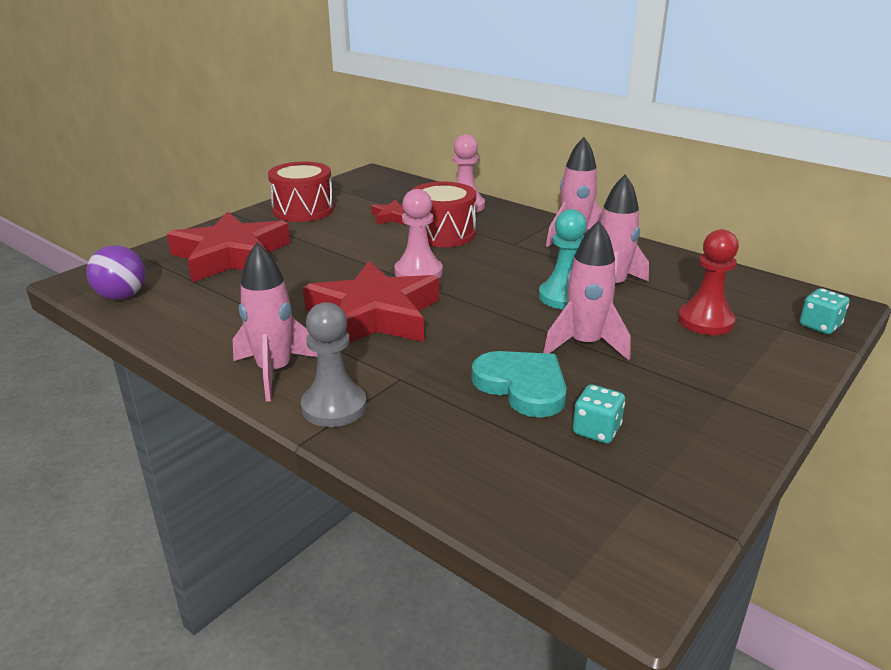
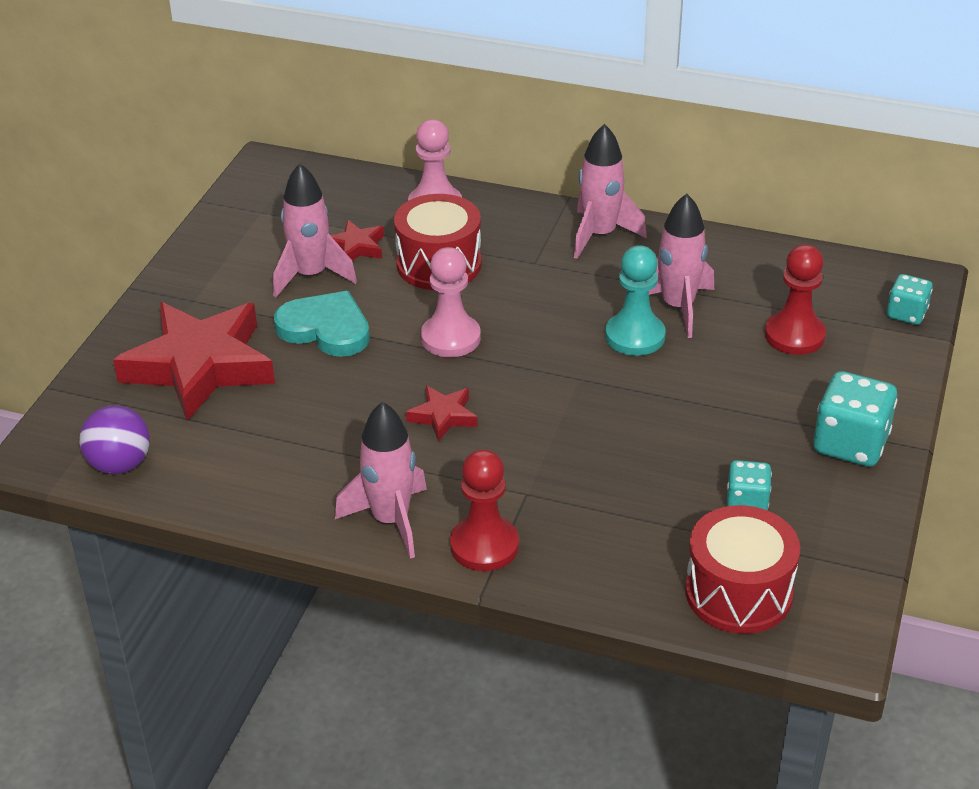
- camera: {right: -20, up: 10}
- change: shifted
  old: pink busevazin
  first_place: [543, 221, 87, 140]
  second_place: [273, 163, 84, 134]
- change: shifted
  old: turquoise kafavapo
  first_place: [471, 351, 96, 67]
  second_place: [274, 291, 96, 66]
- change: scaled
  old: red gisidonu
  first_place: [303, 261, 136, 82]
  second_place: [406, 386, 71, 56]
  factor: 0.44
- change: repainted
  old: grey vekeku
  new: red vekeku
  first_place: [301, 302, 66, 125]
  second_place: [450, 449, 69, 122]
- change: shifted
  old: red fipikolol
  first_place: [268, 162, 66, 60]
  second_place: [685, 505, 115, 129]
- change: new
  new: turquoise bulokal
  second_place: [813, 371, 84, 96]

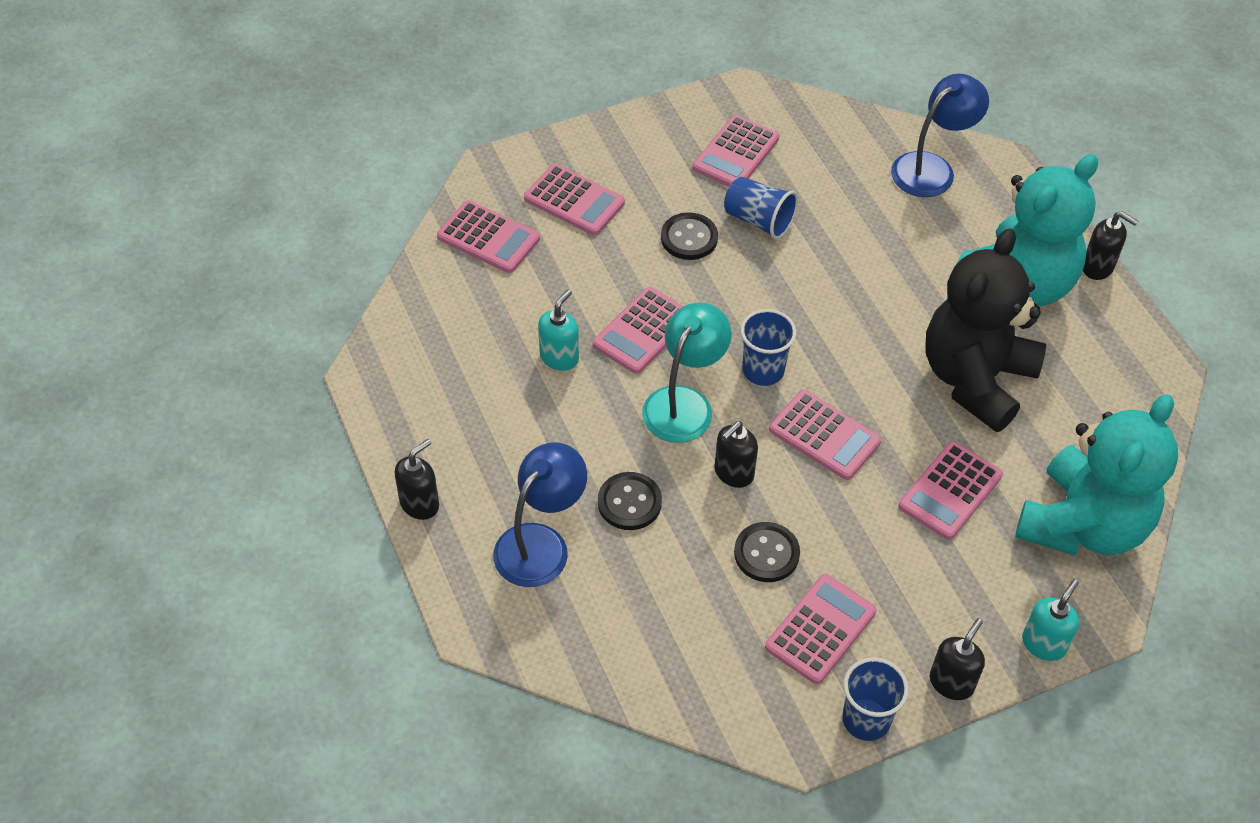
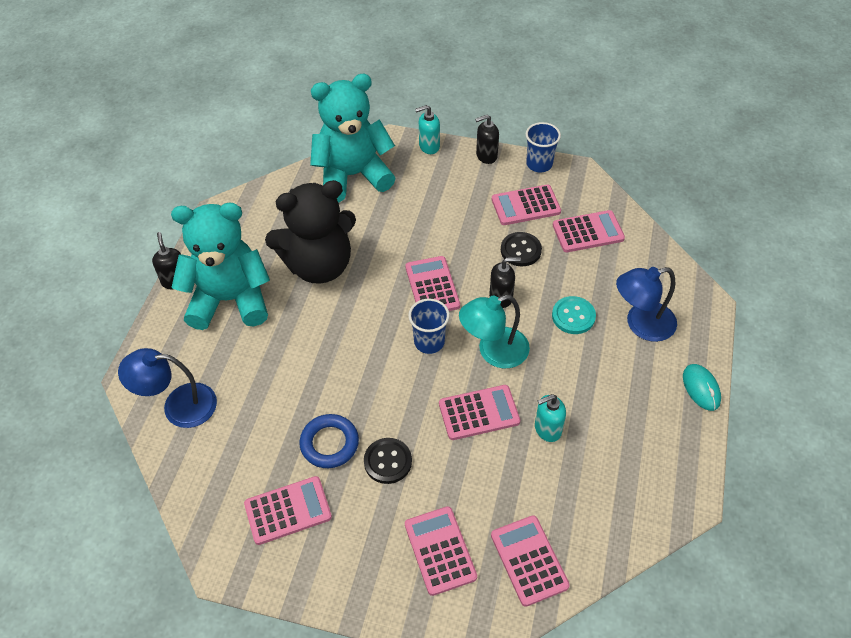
- camera: {right: -140, up: 0}
- change: swapped
  old: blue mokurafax
  new: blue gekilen
  first_place: [724, 177, 74, 62]
  second_place: [299, 414, 60, 54]
- change: repainted
  old: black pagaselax
  new: turquoise pagaselax
  first_place: [598, 472, 64, 58]
  second_place: [552, 296, 44, 38]
- change: shifted
  old: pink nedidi
  first_place: [899, 441, 104, 99]
  second_place: [553, 210, 72, 42]
- change: swapped
  old: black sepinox
  new: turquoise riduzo
  first_place: [395, 439, 44, 81]
  second_place: [683, 364, 38, 47]

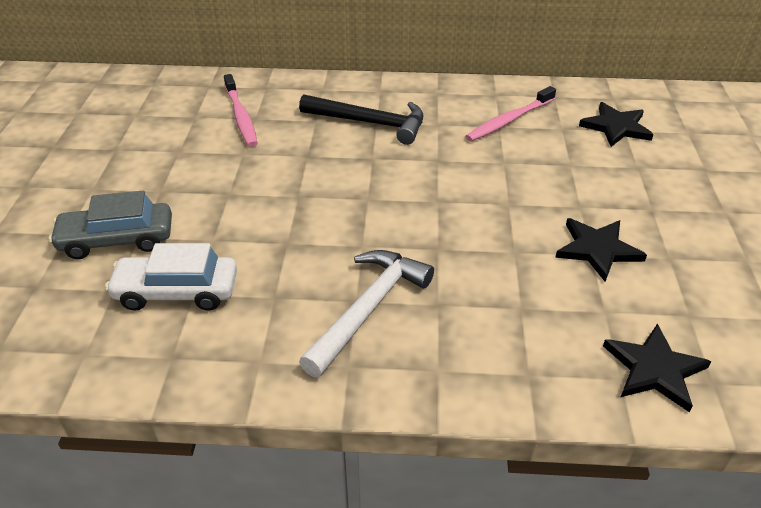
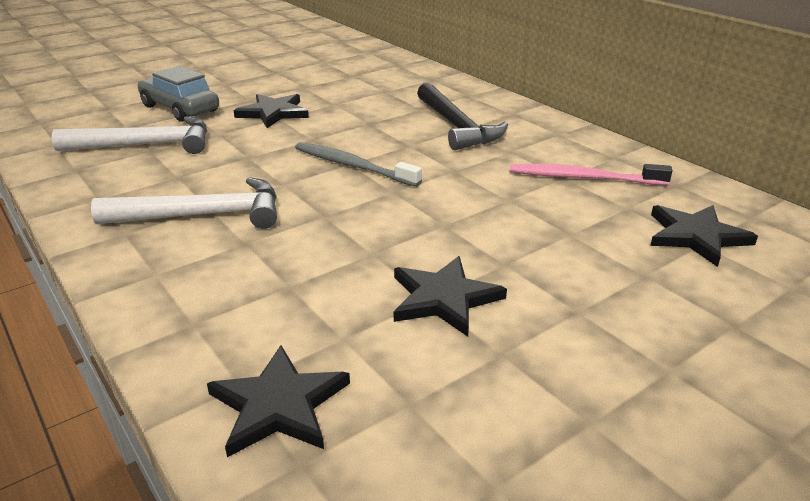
- camera: {right: 50, up: -10}
- change: swapped
  old: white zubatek
  new: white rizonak
  first_place: [105, 243, 132, 68]
  second_place: [52, 116, 155, 38]
- change: new
  new: black gisidonu
  second_place: [234, 94, 75, 34]
- change: new
  new: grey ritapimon
  second_place: [295, 142, 127, 45]
- change: gone
  old: pink ritapimon
  first_place: [224, 74, 33, 73]

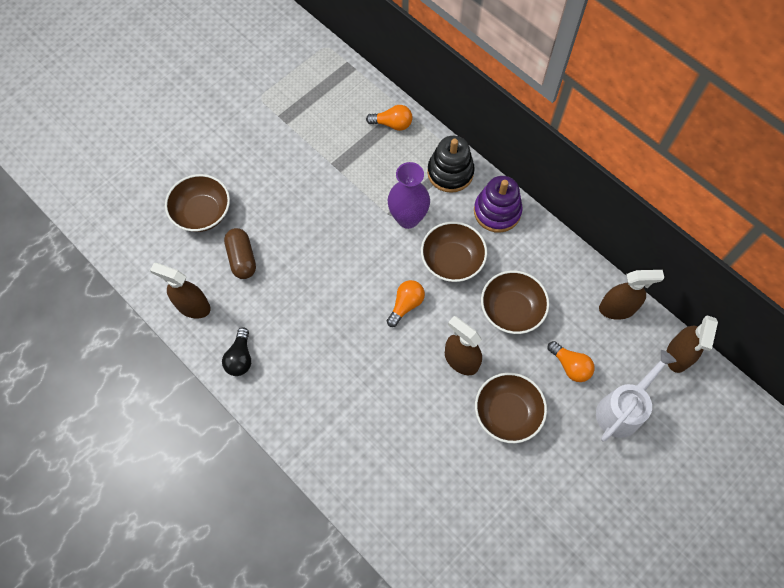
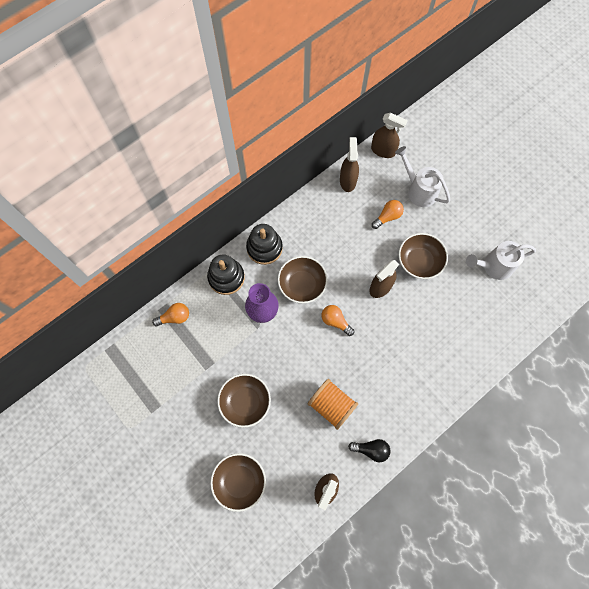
- camera: {right: -85, up: 5}
- change: rotated
  old: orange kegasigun
  first_place: [366, 105, 46, 26]
  second_place: [152, 303, 37, 23]
  degrees: 60
- change: shifted
  old: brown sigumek
  first_place: [481, 271, 68, 63]
  second_place: [217, 374, 54, 54]
- change: repainted
  old: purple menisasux
  new: black menisasux
  first_place: [474, 176, 49, 57]
  second_place: [246, 224, 37, 41]
- change: new
  new: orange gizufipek
  second_place: [308, 379, 50, 51]
- change: new
  new: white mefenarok
  second_place: [466, 241, 70, 39]
- change: gone
  old: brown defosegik
  first_place: [224, 228, 32, 51]

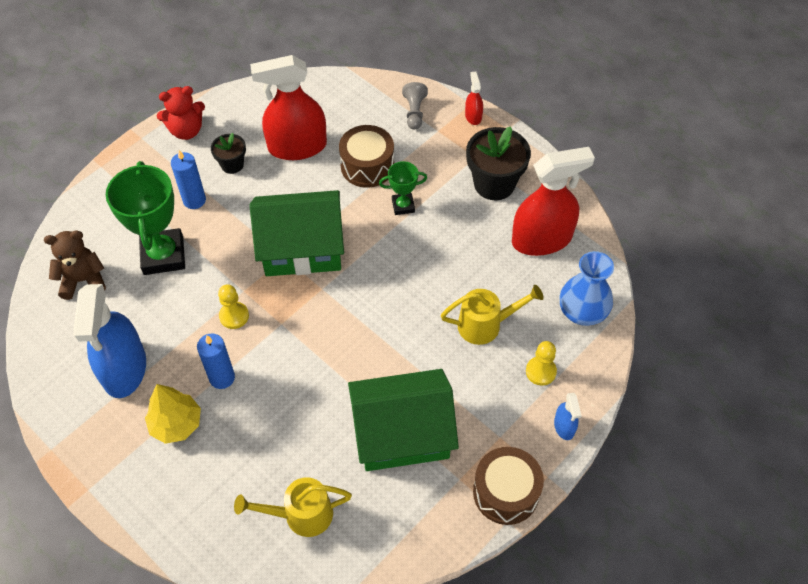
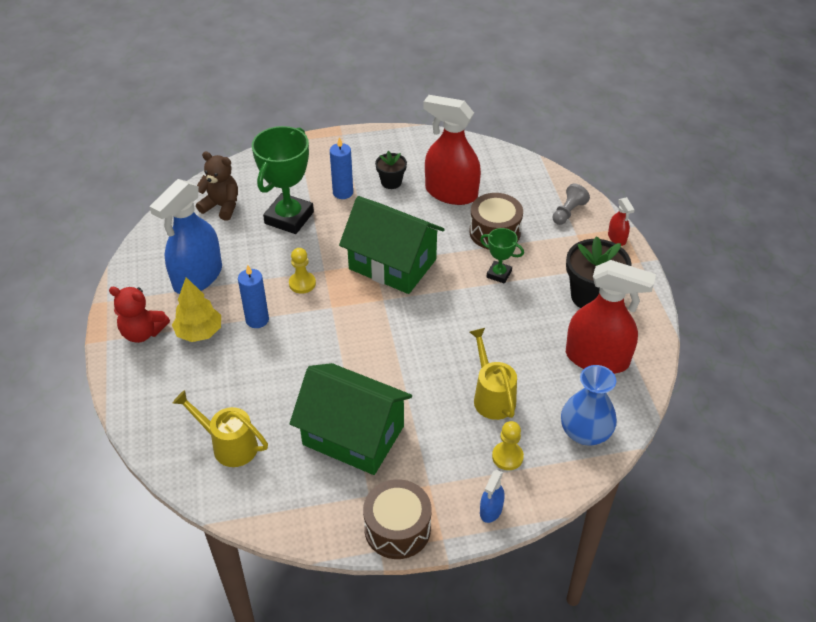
- camera: {right: 35, up: -10}
- change: shifted
  old: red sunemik
  first_place: [157, 86, 48, 54]
  second_place: [109, 287, 61, 56]
- change: rotated
  old: yellow mefenarok
  first_place: [441, 285, 103, 60]
  second_place: [470, 328, 47, 92]
  degrees: -135
- change: rotated
  old: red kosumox
  first_place: [465, 72, 18, 53]
  second_place: [608, 197, 27, 49]
  degrees: 135

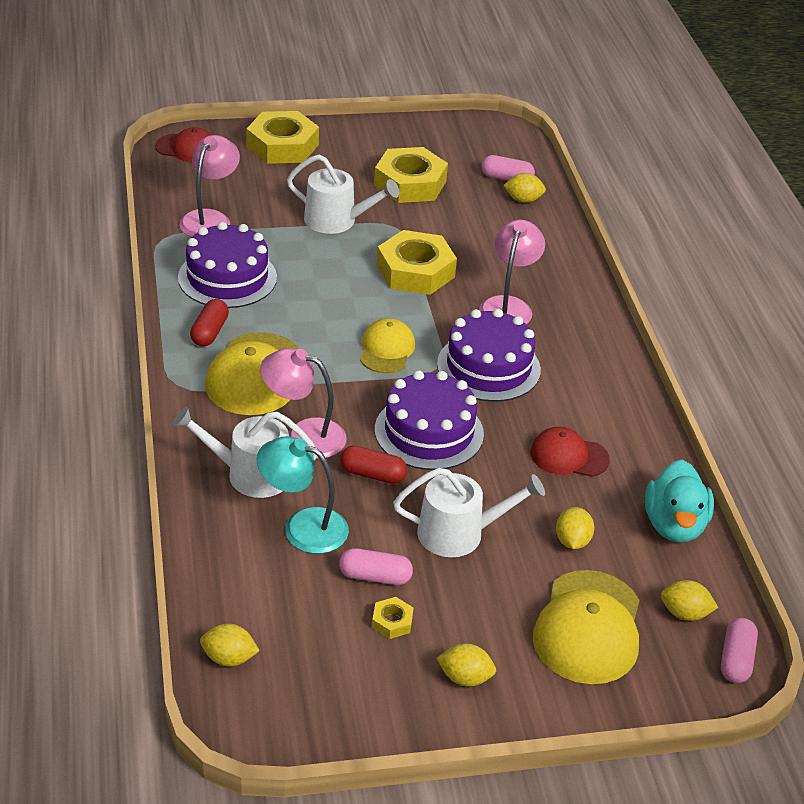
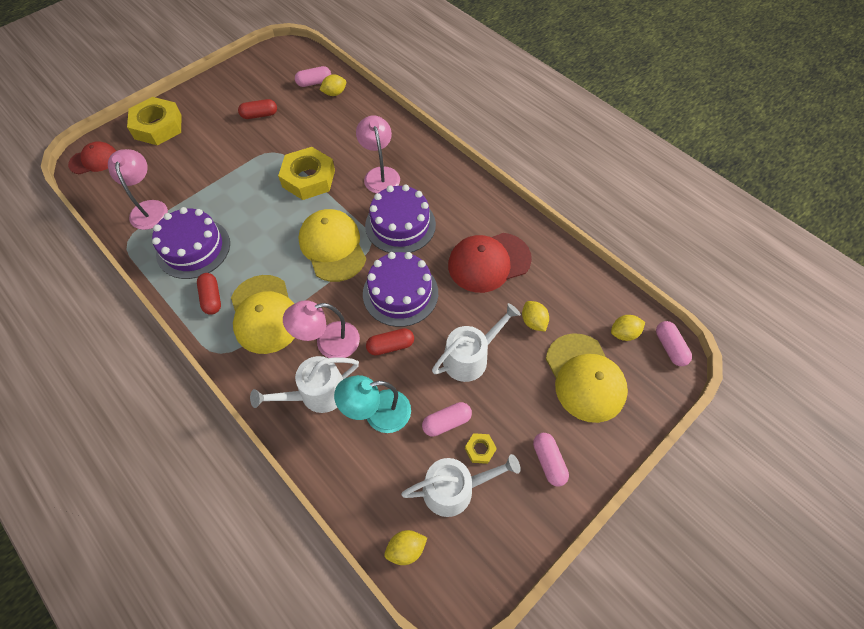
- camera: {right: -30, up: 20}
- change: swapped
  old: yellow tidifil
  new: red defosegik
  first_place: [374, 147, 74, 56]
  second_place: [238, 99, 39, 20]
- change: scaled
  old: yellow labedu
  first_place: [360, 318, 55, 55]
  second_place: [299, 209, 67, 73]
  factor: 1.63
- change: shifted
  old: white mefenarok
  first_place: [287, 154, 112, 80]
  second_place: [401, 454, 120, 63]
- change: scaled
  old: red labedu
  first_place: [531, 427, 79, 50]
  second_place: [448, 233, 84, 60]
  factor: 1.63
- change: swapped
  old: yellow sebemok
  new: pink defosegik
  first_place: [436, 643, 60, 44]
  second_place: [533, 433, 36, 54]
- change: gone
  old: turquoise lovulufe
  first_place: [645, 460, 69, 82]

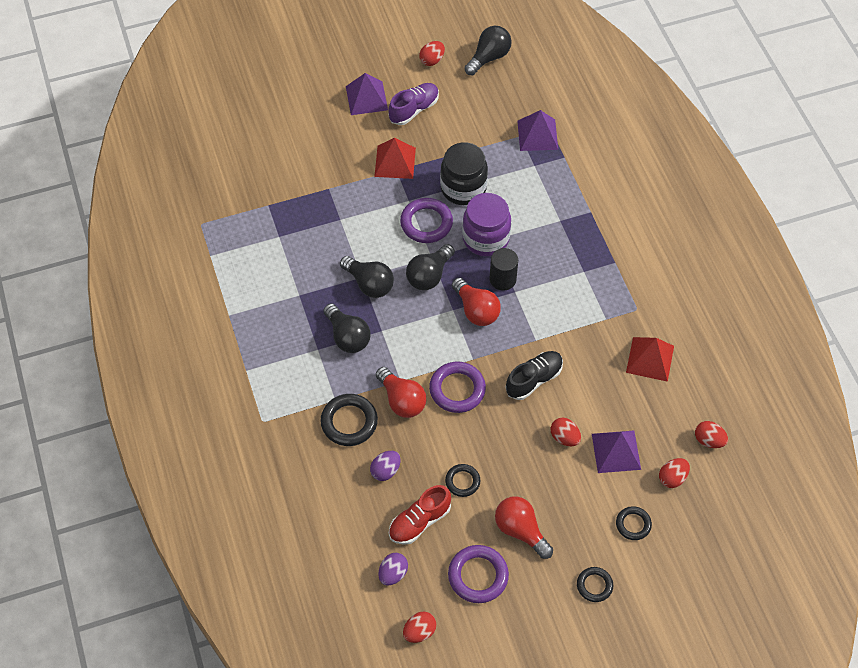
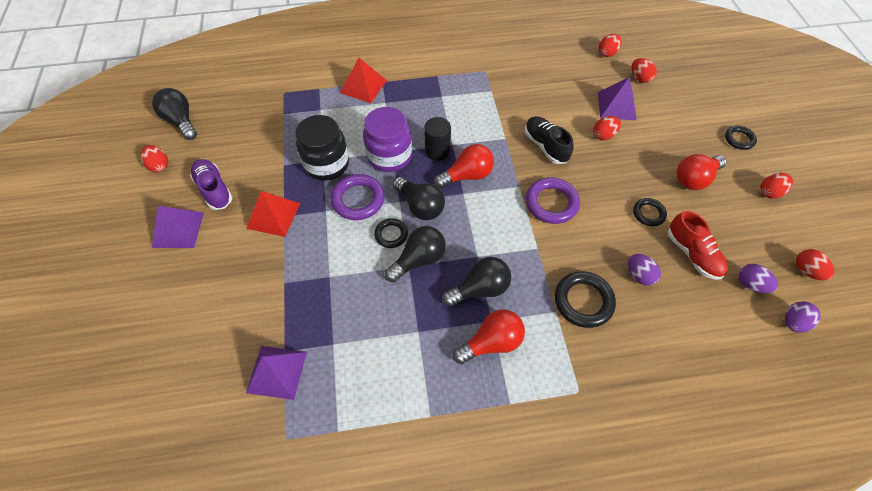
- camera: {right: -80, up: 0}
- change: shifted
  old: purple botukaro
  first_place: [517, 110, 41, 41]
  second_place: [246, 346, 61, 54]
- change: shifted
  old: red botukaro
  first_place: [626, 337, 48, 45]
  second_place: [340, 58, 47, 45]
- change: shifted
  old: black gekilen
  first_place: [616, 506, 36, 34]
  second_place: [374, 218, 34, 30]
- change: shifted
  old: red kegasigun
  first_place: [376, 367, 50, 51]
  second_place: [453, 309, 72, 55]
- change: new
  new: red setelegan
  second_place: [760, 173, 33, 26]
- change: new
  new: purple setelegan
  second_place: [785, 301, 36, 32]
- change: gone
  old: purple gekilen
  first_place: [448, 545, 61, 58]

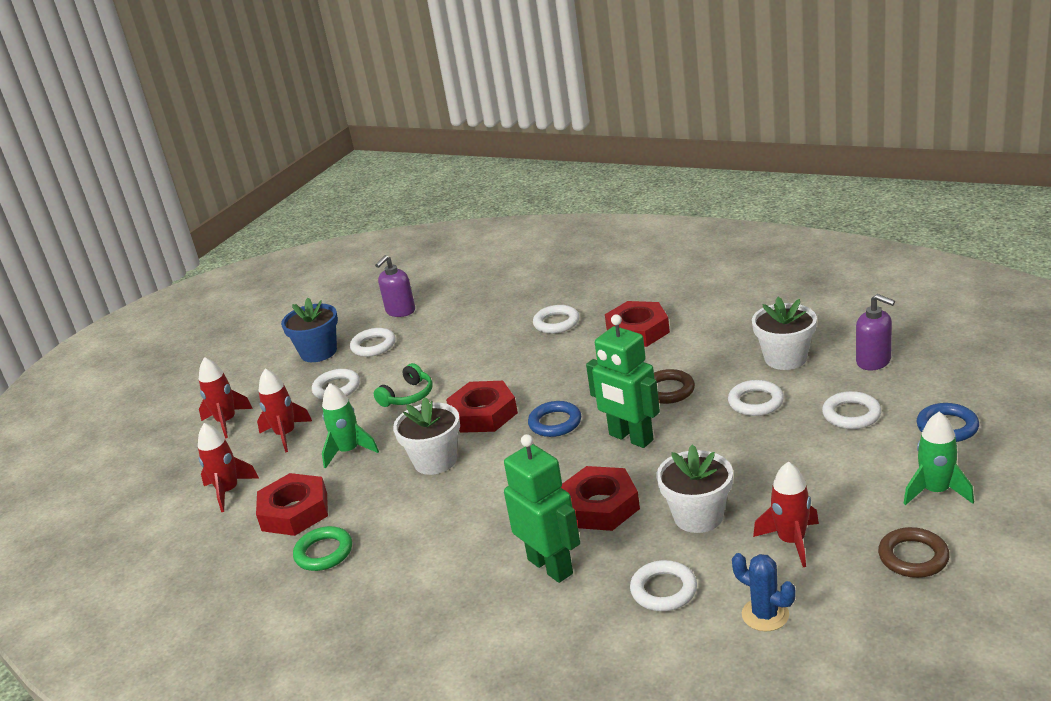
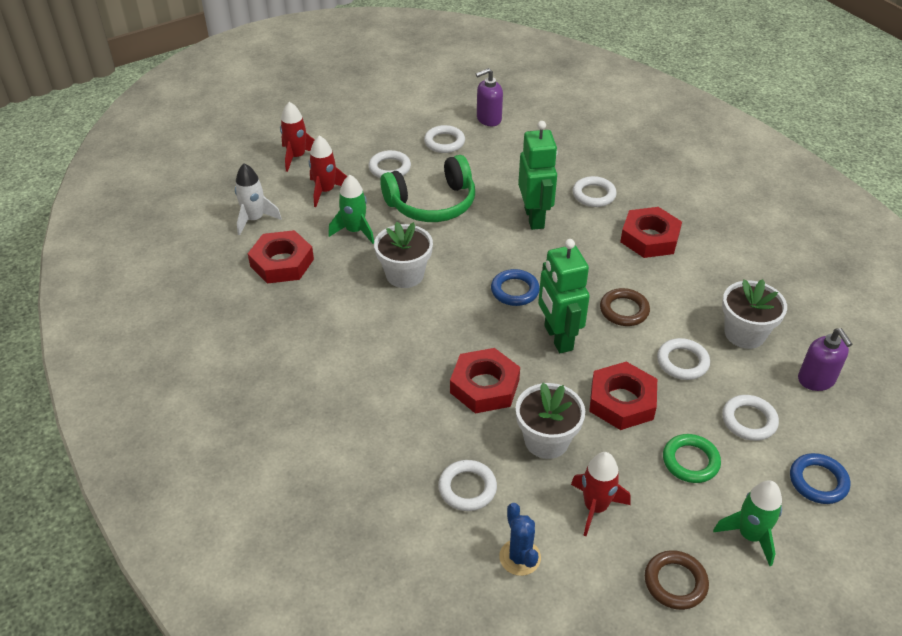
- camera: {right: 25, up: 15}
- change: repainted
  old: red busevazin
  new: white busevazin
  first_place: [198, 423, 61, 89]
  second_place: [235, 163, 47, 73]
- change: scaled
  old: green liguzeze
  first_place: [374, 363, 59, 44]
  second_place: [380, 155, 95, 67]
  factor: 1.84
- change: shifted
  old: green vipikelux
  first_place: [504, 434, 76, 149]
  second_place: [518, 121, 40, 109]
- change: shifted
  old: red tidifil
  first_place: [446, 381, 72, 52]
  second_place: [589, 362, 68, 68]
- change: shifted
  old: green gekilen
  first_place: [293, 526, 59, 45]
  second_place: [663, 434, 58, 49]
- change: gone
  old: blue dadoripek
  first_place: [281, 298, 57, 64]

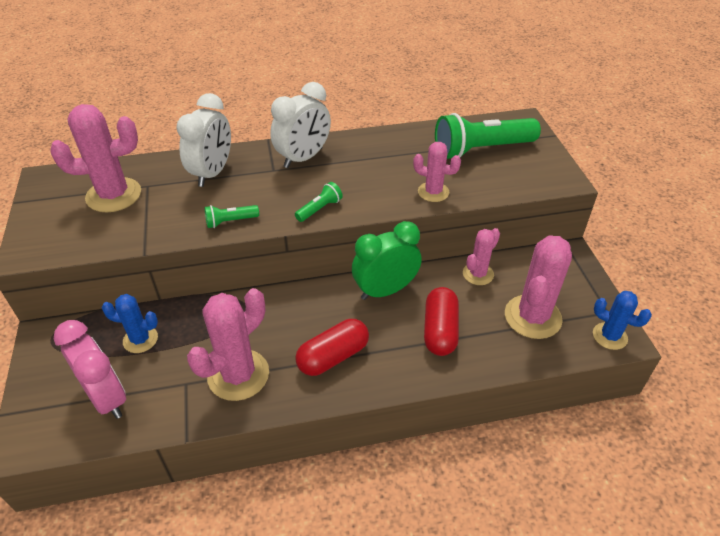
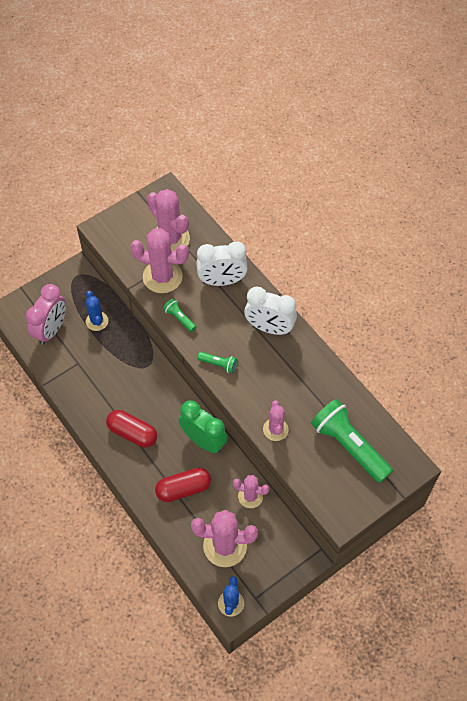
- camera: {right: 65, up: 15}
- change: shifted
  old: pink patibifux
  first_place: [187, 288, 82, 113]
  second_place: [130, 228, 59, 65]

